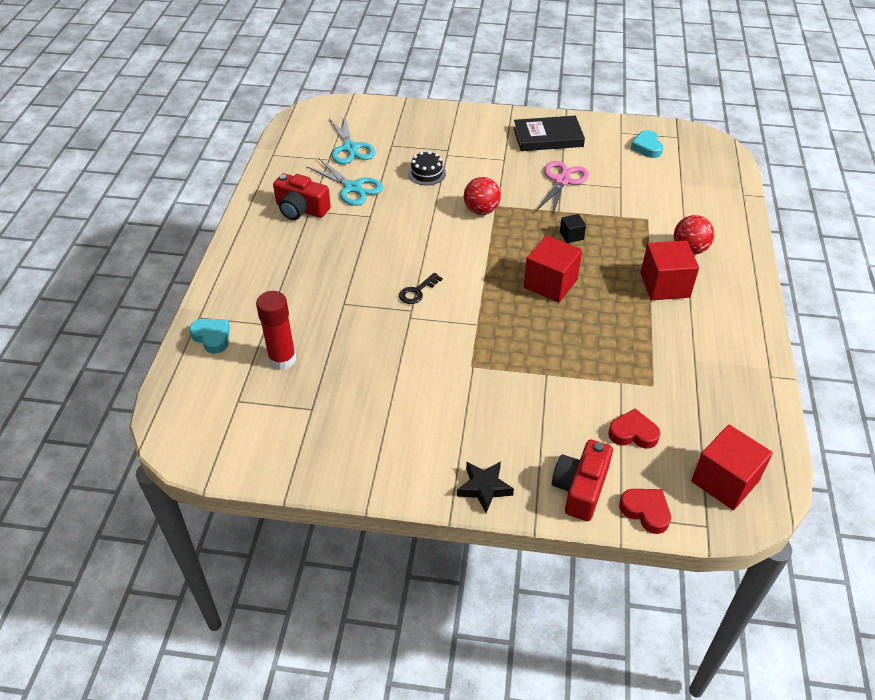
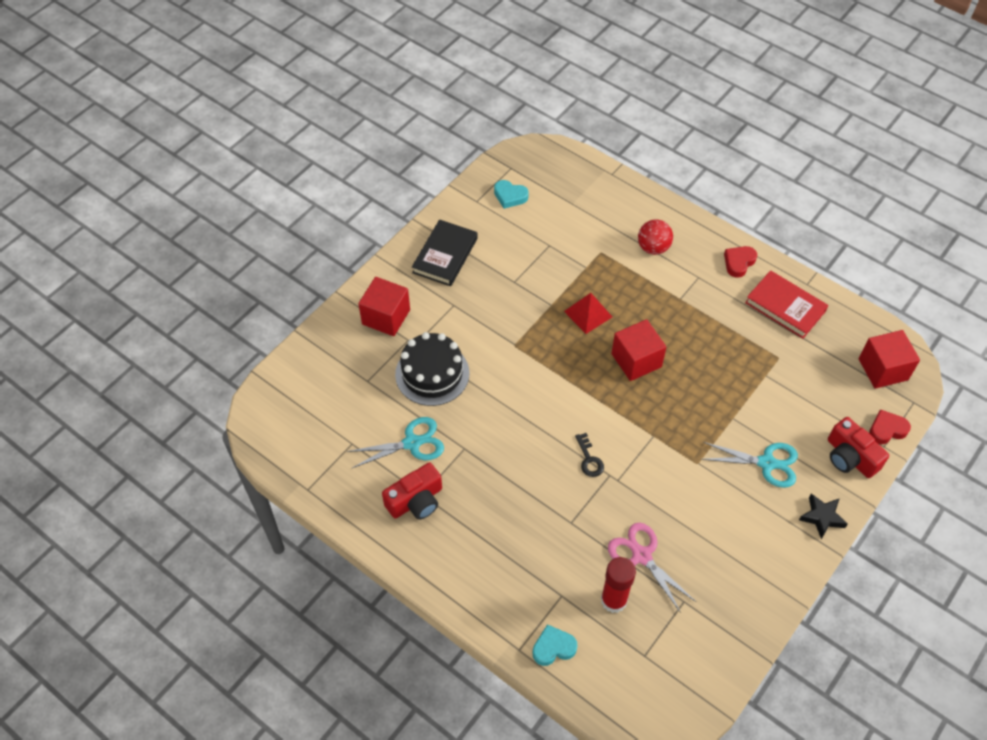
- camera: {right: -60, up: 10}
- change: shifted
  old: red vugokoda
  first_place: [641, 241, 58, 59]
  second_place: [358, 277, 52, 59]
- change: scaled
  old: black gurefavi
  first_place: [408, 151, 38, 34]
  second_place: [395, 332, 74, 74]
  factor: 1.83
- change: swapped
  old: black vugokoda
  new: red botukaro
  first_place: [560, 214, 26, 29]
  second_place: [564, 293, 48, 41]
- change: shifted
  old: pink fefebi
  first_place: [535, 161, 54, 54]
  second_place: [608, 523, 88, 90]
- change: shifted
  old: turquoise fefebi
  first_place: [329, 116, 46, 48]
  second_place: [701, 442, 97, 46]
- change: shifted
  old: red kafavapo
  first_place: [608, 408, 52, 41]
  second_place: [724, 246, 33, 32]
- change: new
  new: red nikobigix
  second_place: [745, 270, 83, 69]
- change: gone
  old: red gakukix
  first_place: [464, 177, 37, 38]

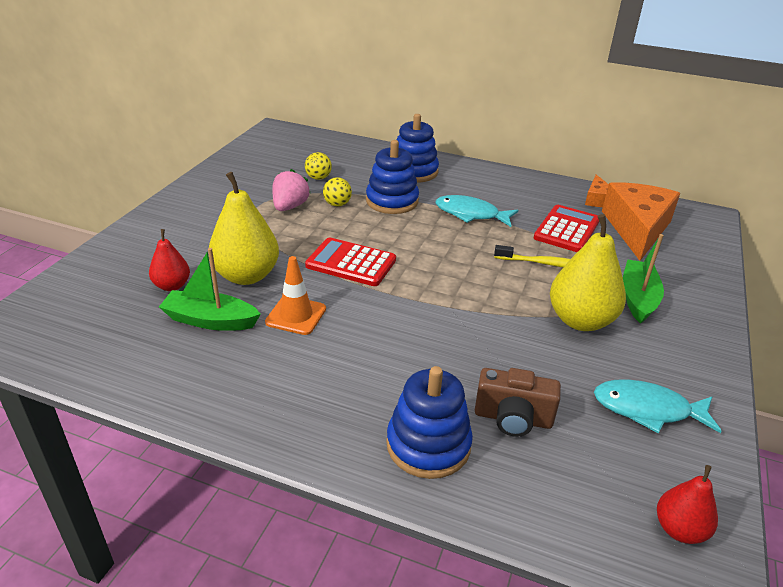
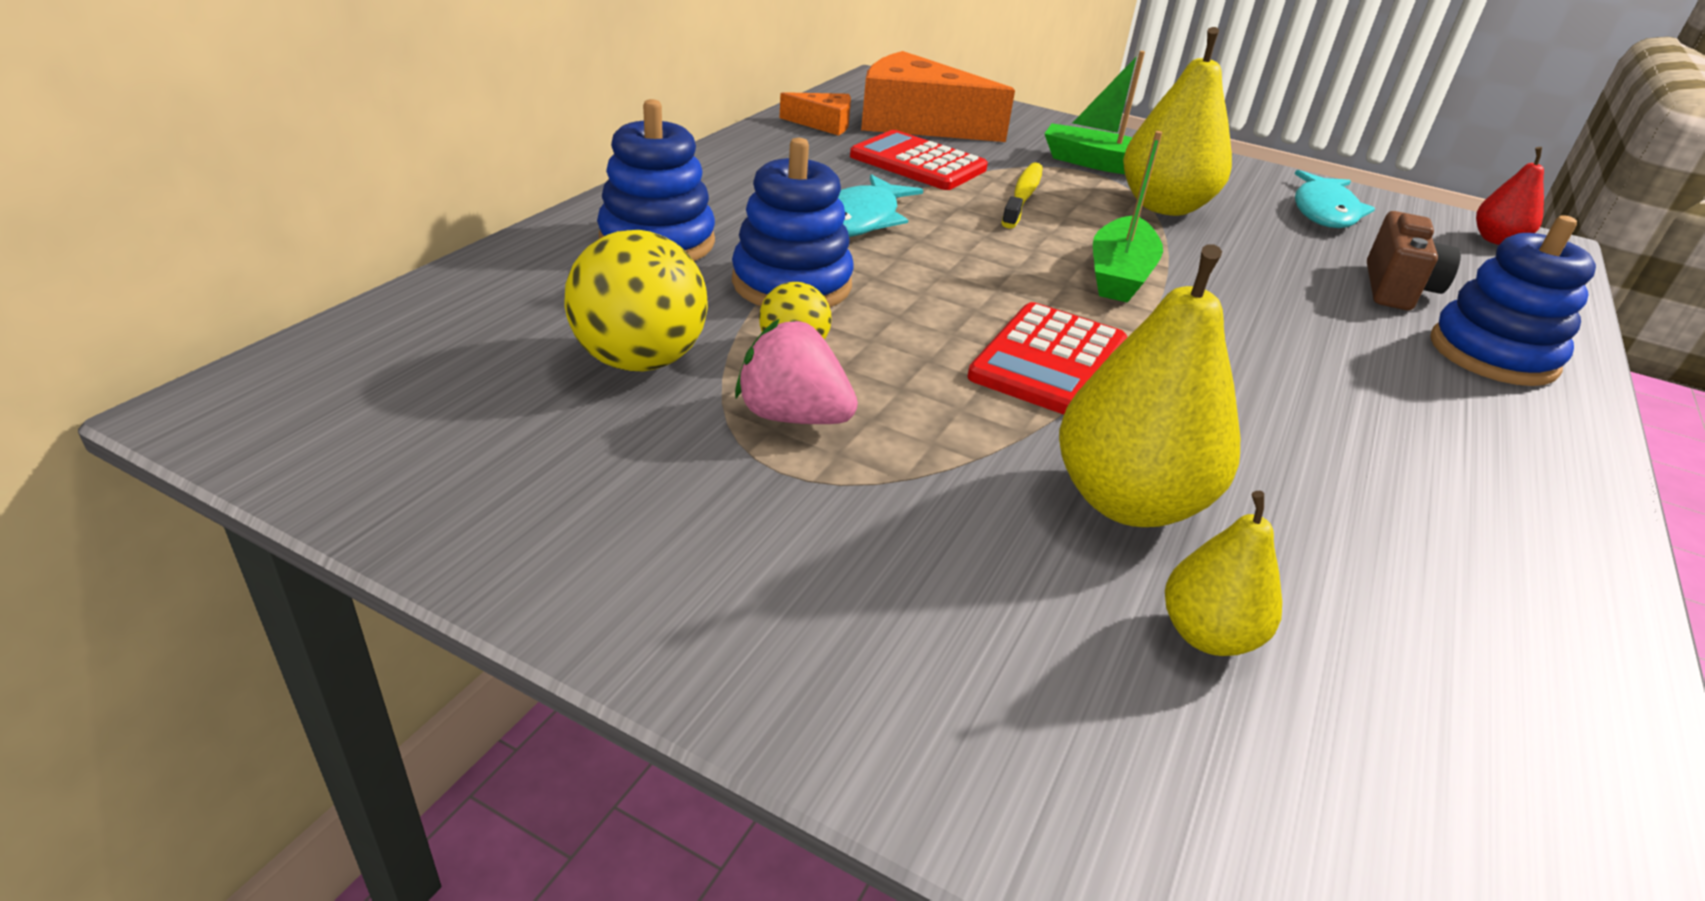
- camera: {right: -85, up: 0}
- change: scaled
  old: yellow gakukix
  first_place: [305, 152, 27, 28]
  second_place: [564, 230, 144, 142]
  factor: 1.82
- change: shifted
  old: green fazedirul
  first_place: [159, 248, 102, 83]
  second_place: [1093, 131, 70, 172]
- change: repainted
  old: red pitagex
  new: yellow pitagex
  first_place: [149, 229, 41, 62]
  second_place: [1165, 491, 117, 165]
- change: gone
  old: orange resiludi
  first_place: [265, 256, 61, 79]

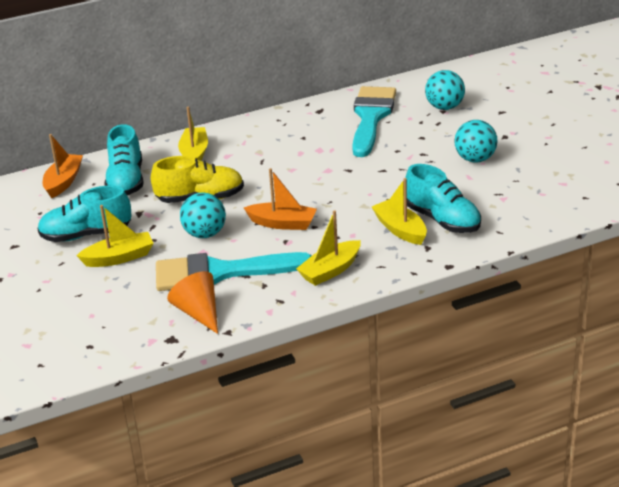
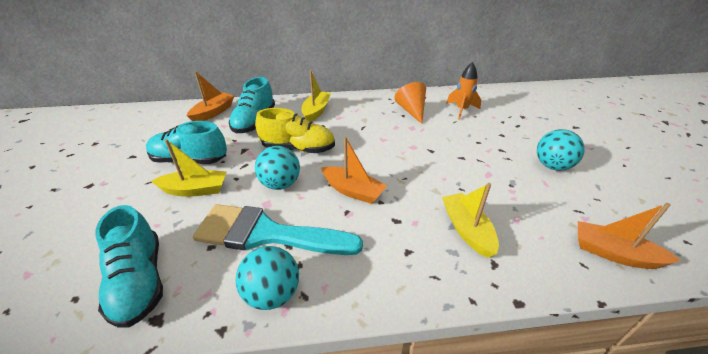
- camera: {right: 15, up: 5}
- change: shifted
  old: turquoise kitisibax
  first_place: [405, 164, 76, 69]
  second_place: [95, 205, 68, 123]
- change: shifted
  old: turquoise gakukix
  first_place: [425, 70, 40, 40]
  second_place: [236, 246, 63, 64]
- change: shifted
  old: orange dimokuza
  first_place: [167, 271, 51, 63]
  second_place: [394, 82, 32, 42]
- change: swapped
  old: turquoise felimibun
  new: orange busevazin
  first_place: [352, 86, 44, 71]
  second_place: [446, 62, 35, 58]
- change: new
  new: orange fazedirul
  second_place: [578, 203, 103, 66]
- change: gone
  old: yellow fazedirul
  first_place: [296, 210, 65, 76]

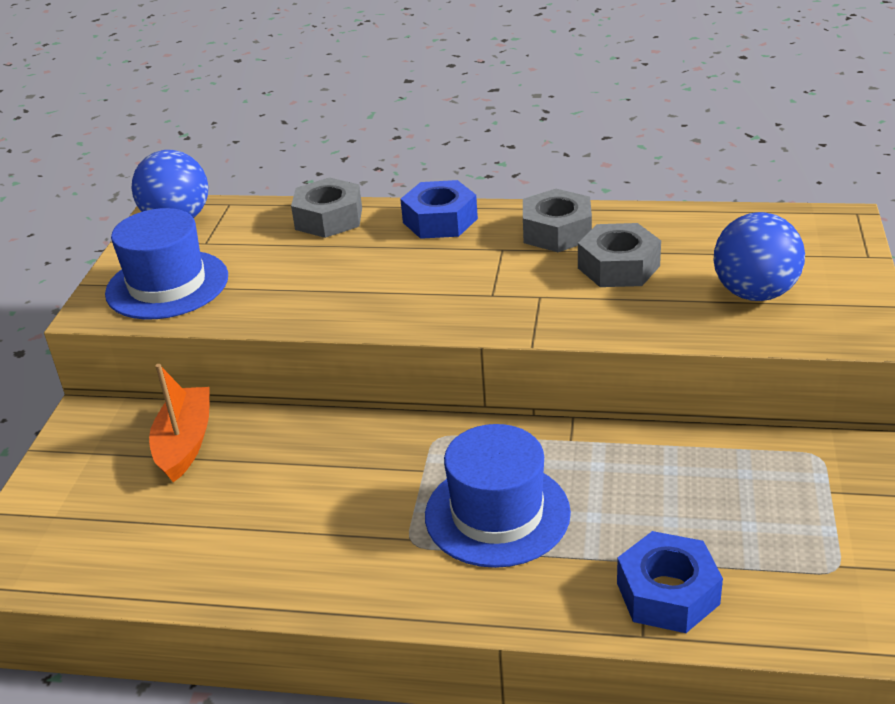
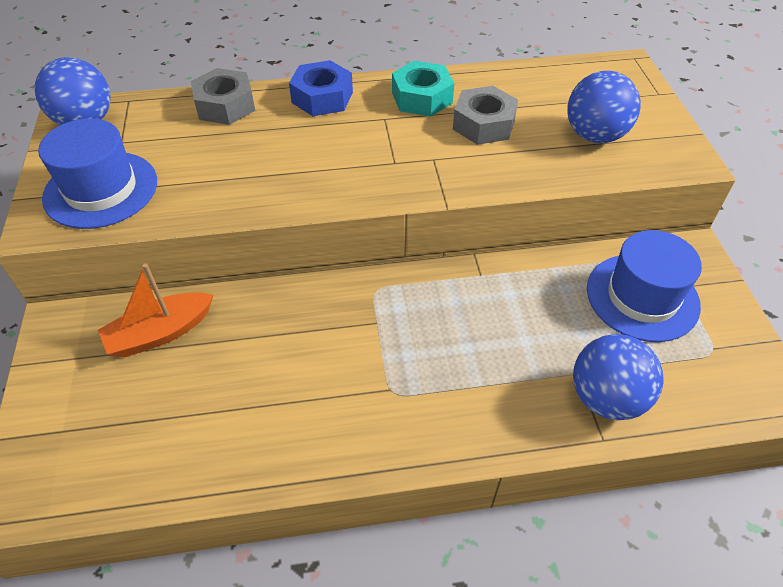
- camera: {right: -20, up: 15}
- change: rotated
  old: orange fazedirul
  first_place: [149, 364, 61, 118]
  second_place: [98, 264, 115, 93]
  degrees: -105
- change: repainted
  old: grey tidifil
  new: turquoise tidifil
  first_place: [523, 189, 69, 63]
  second_place: [392, 61, 62, 56]
- change: swapped
  old: blue tidifil
  new: blue gakukix
  first_place: [617, 531, 106, 102]
  second_place: [573, 334, 91, 86]
- change: shifted
  old: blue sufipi
  first_place: [425, 424, 146, 144]
  second_place: [587, 230, 115, 112]

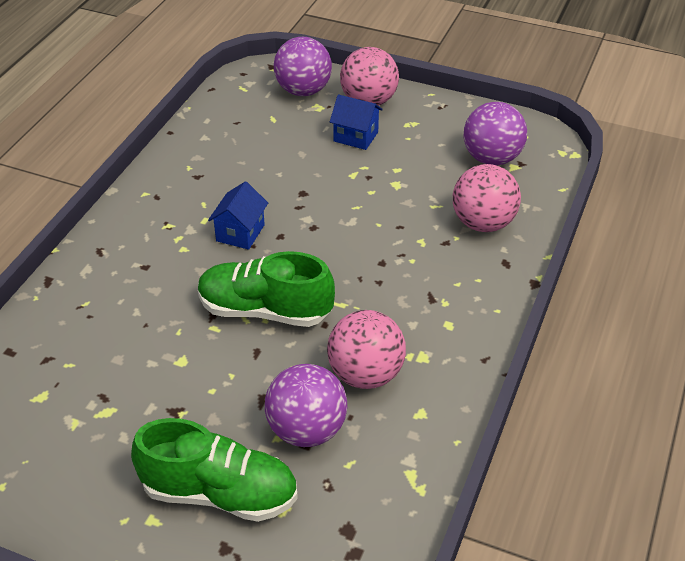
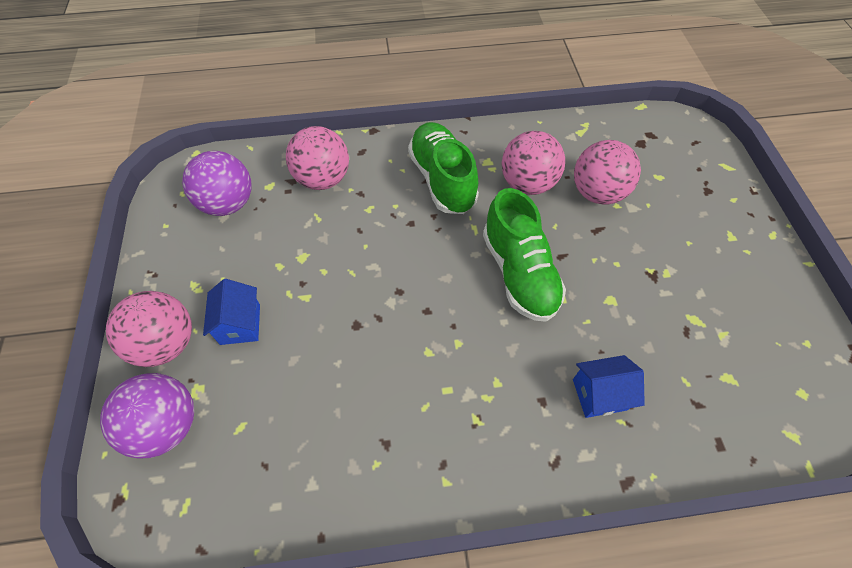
- camera: {right: -120, up: 15}
- change: shifted
  old: green kitisibax
  first_place: [131, 418, 167, 104]
  second_place: [408, 122, 71, 92]
- change: shifted
  old: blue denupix
  first_place: [208, 181, 60, 69]
  second_place: [573, 355, 72, 63]
- change: repainted
  old: purple gakukix
  new: pink gakukix
  first_place: [265, 364, 82, 83]
  second_place: [574, 140, 67, 65]

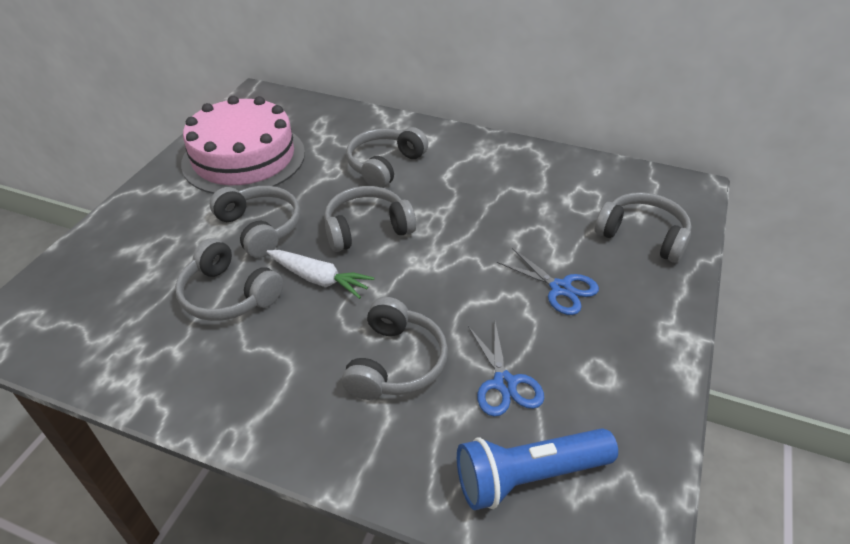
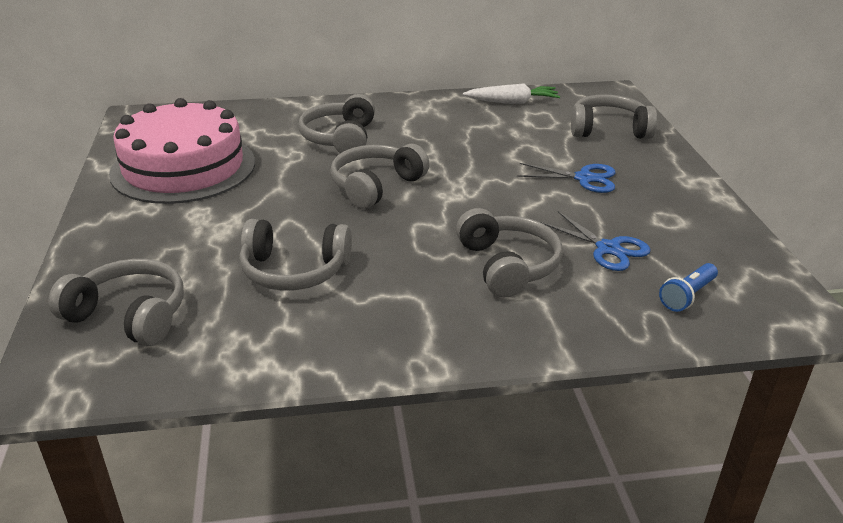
- camera: {right: -30, up: -10}
- change: shifted
  old: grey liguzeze
  first_place: [210, 186, 91, 72]
  second_place: [48, 259, 136, 87]
- change: shifted
  old: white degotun
  first_place: [267, 250, 107, 49]
  second_place: [463, 83, 97, 21]
- change: scaled
  old: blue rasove
  first_place: [457, 428, 161, 82]
  second_place: [659, 263, 59, 49]
  factor: 0.55

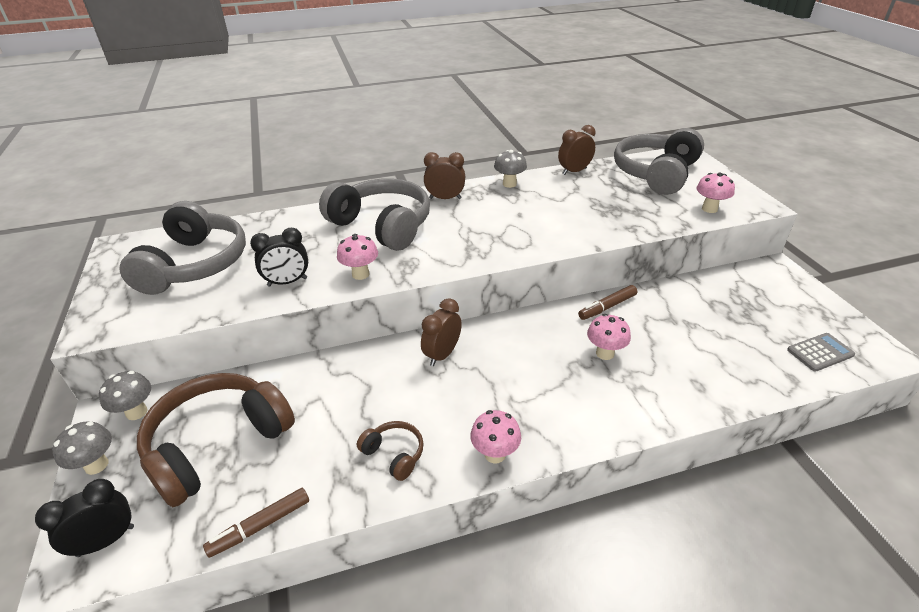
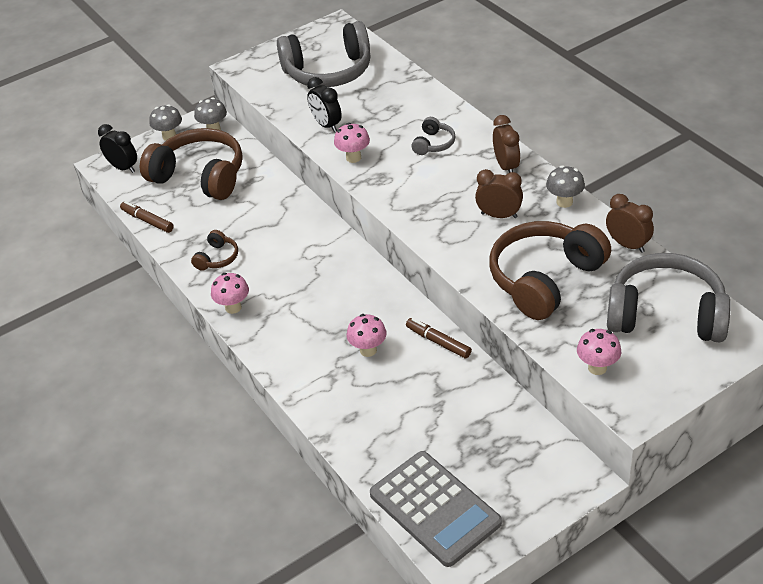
- camera: {right: 75, up: 5}
- change: scaled
  old: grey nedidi
  first_place: [787, 333, 68, 39]
  second_place: [370, 451, 132, 116]
  factor: 2.05
- change: scaled
  old: grey liguzeze
  first_place: [319, 178, 111, 73]
  second_place: [412, 117, 43, 38]
  factor: 0.44
- change: shifted
  old: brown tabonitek
  first_place: [421, 298, 41, 68]
  second_place: [475, 169, 48, 49]
- change: new
  new: brown liguzeze
  second_place: [489, 221, 122, 99]

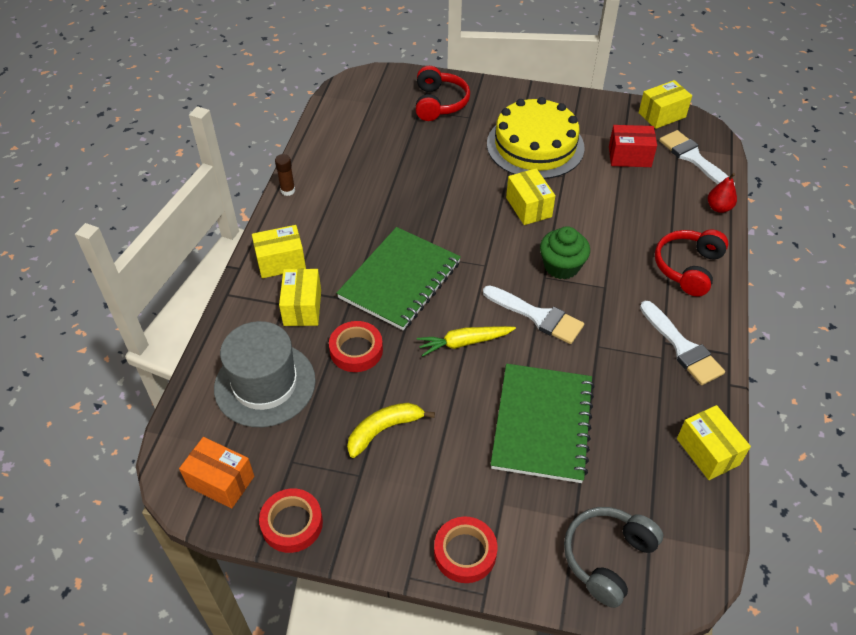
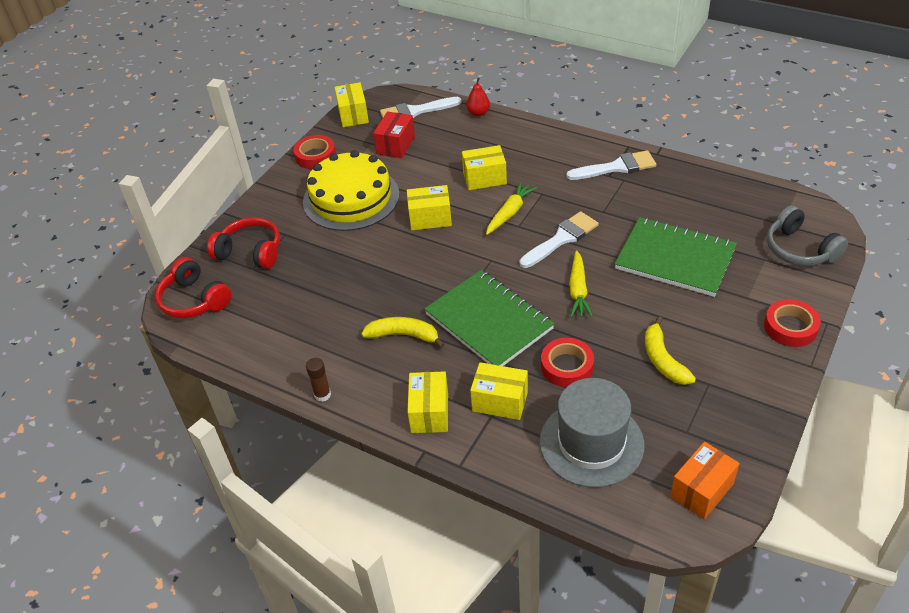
- camera: {right: -70, up: -5}
- change: shifted
  old: red liguzeze
  first_place: [655, 230, 74, 66]
  second_place: [155, 257, 77, 61]
- change: shifted
  old: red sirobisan
  first_place: [259, 488, 64, 65]
  second_place: [293, 135, 43, 34]
- change: new
  new: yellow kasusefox
  second_place: [361, 317, 84, 31]
- change: shifted
  old: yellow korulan
  first_place: [677, 405, 74, 75]
  second_place: [462, 145, 45, 45]
- change: swapped
  old: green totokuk
  new: yellow degotun
  first_place: [540, 226, 50, 54]
  second_place: [486, 182, 51, 53]

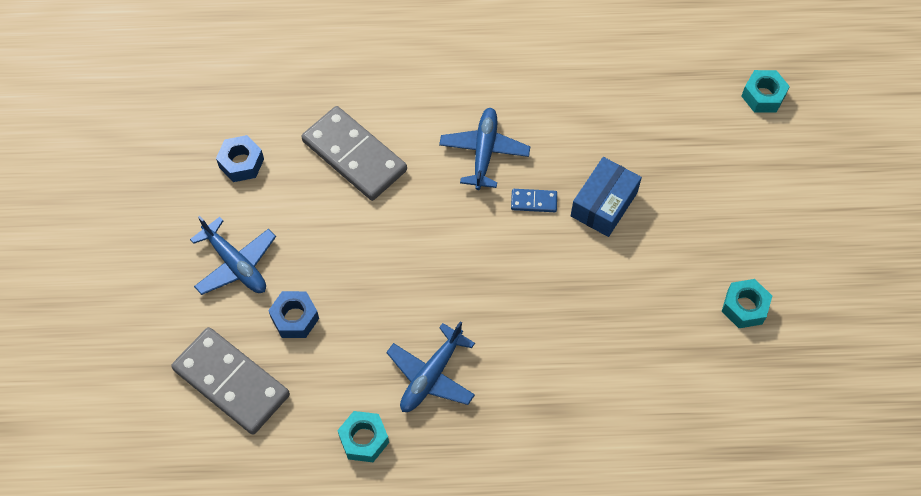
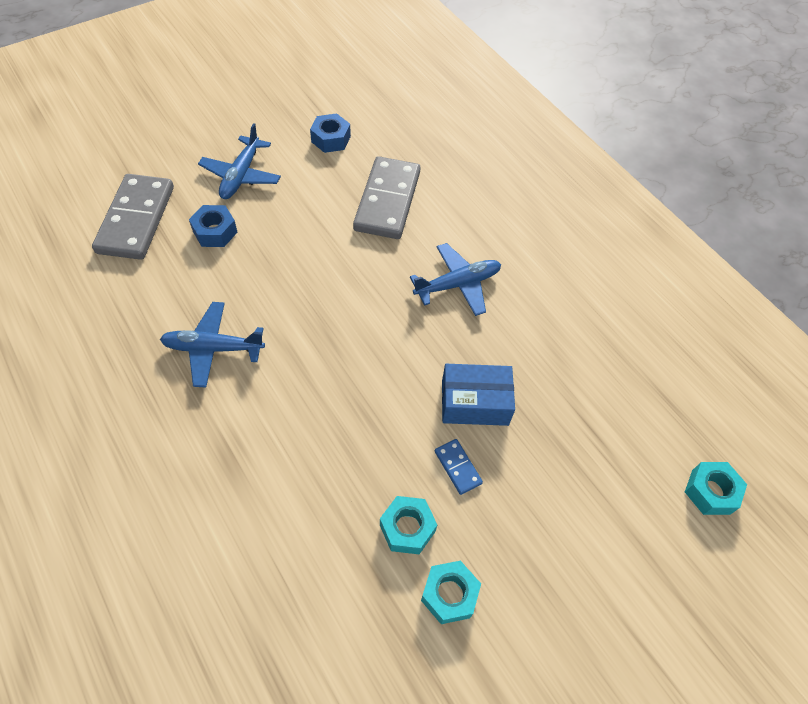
- camera: {right: 55, up: -5}
- change: shifted
  old: turquoise tidifil
  first_place: [337, 411, 52, 51]
  second_place: [380, 496, 57, 58]
- change: shifted
  old: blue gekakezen
  first_place: [511, 189, 46, 23]
  second_place: [435, 439, 48, 56]

